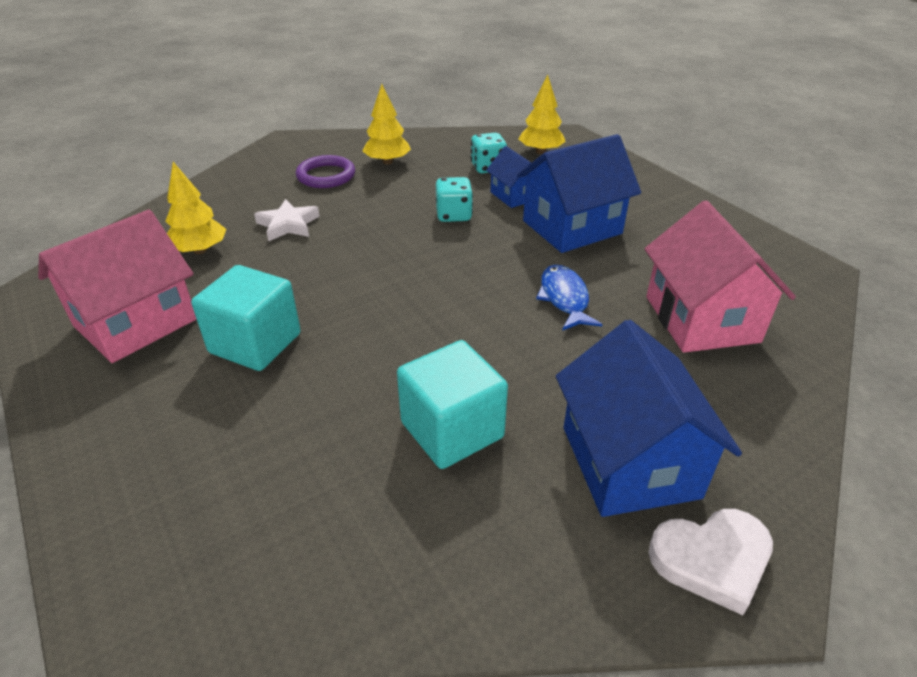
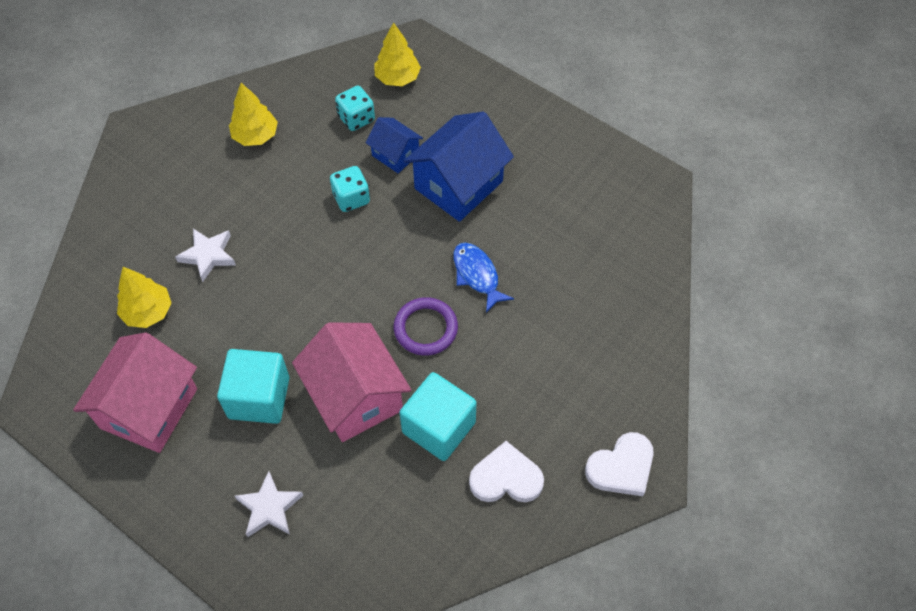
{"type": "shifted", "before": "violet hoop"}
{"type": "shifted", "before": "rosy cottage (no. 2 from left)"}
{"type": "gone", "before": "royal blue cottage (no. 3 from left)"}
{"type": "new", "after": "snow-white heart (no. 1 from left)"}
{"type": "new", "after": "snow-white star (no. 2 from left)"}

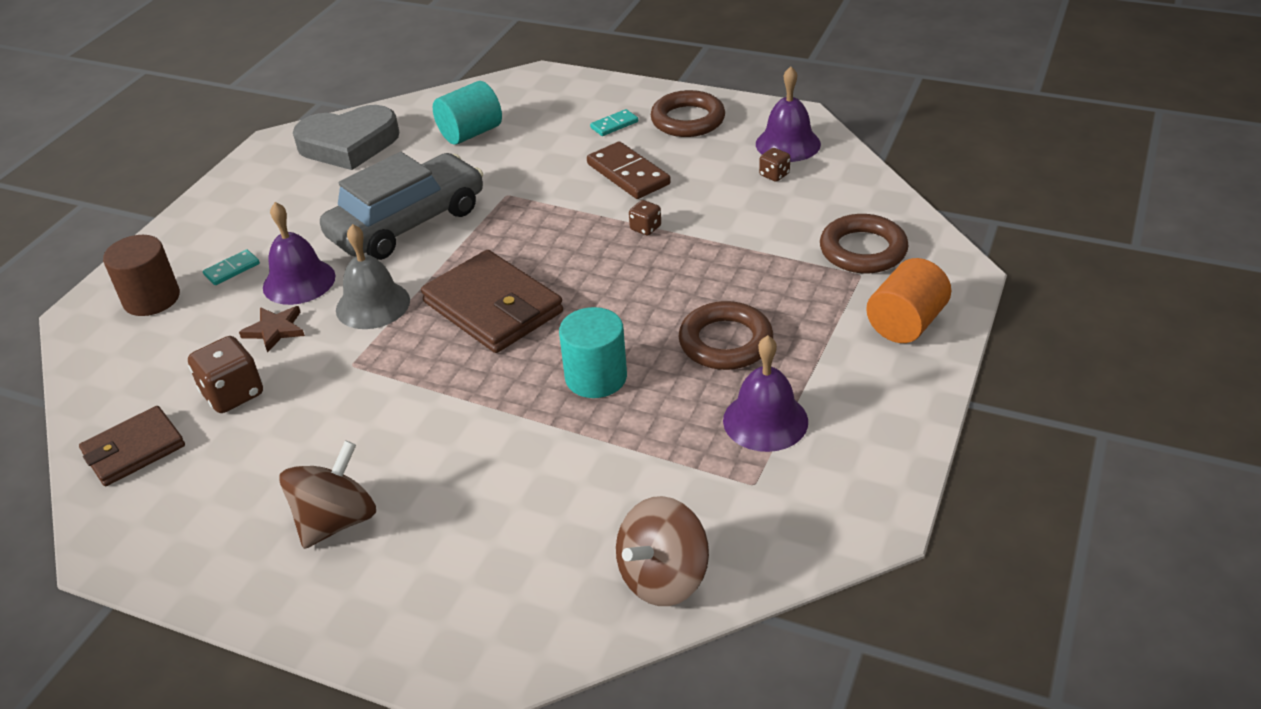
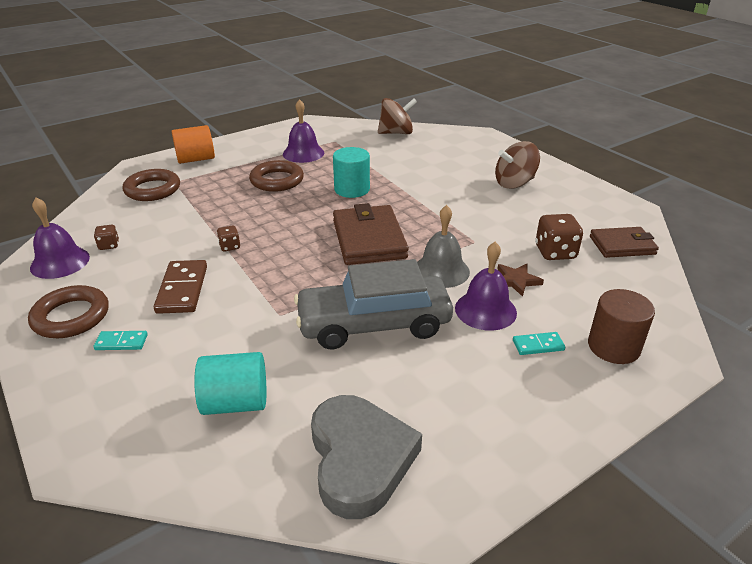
{"type": "rotated", "before": "gray heart", "turn": 60}

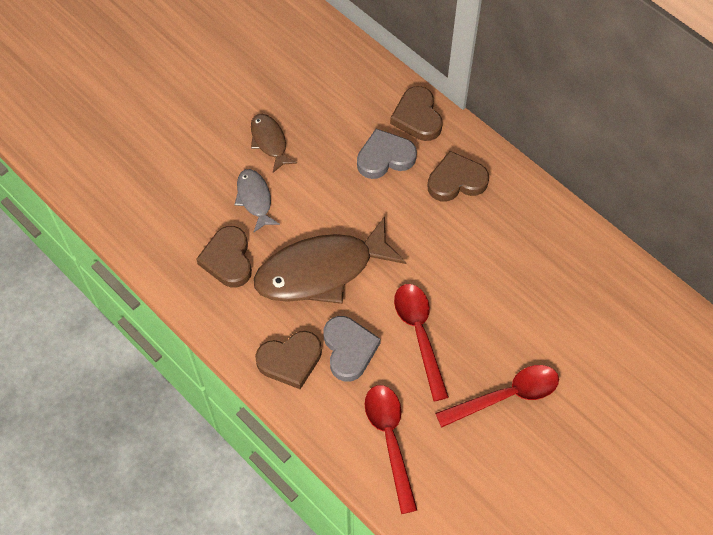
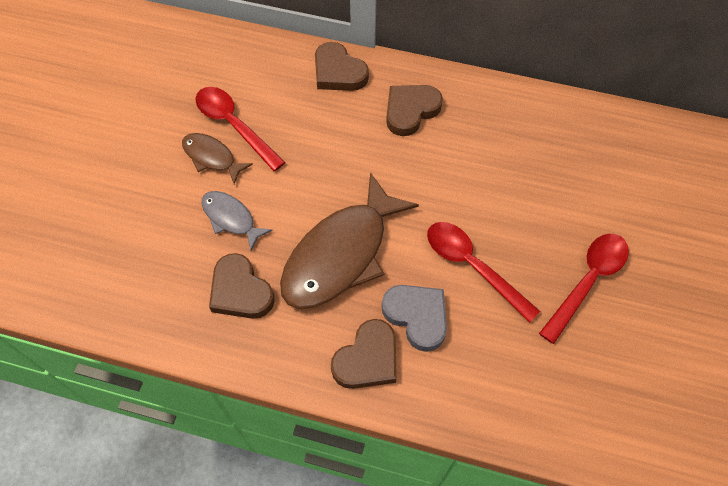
{"type": "gone", "before": "gray heart (no. 2 from left)"}
{"type": "shifted", "before": "scarlet spoon (no. 1 from left)"}

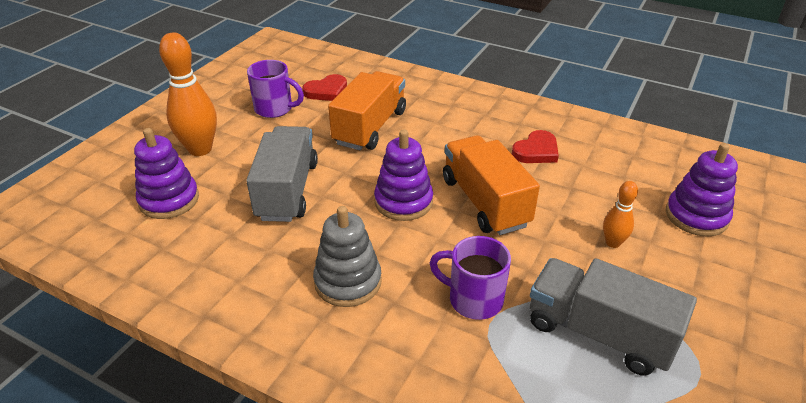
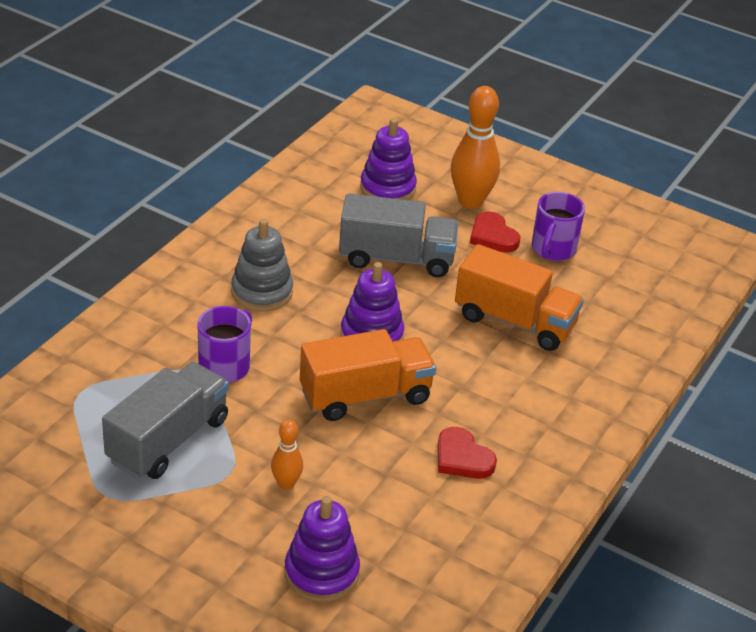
{"type": "shifted", "before": "scarlet heart (no. 1 from left in the first image)", "after": "scarlet heart (no. 2 from left)"}

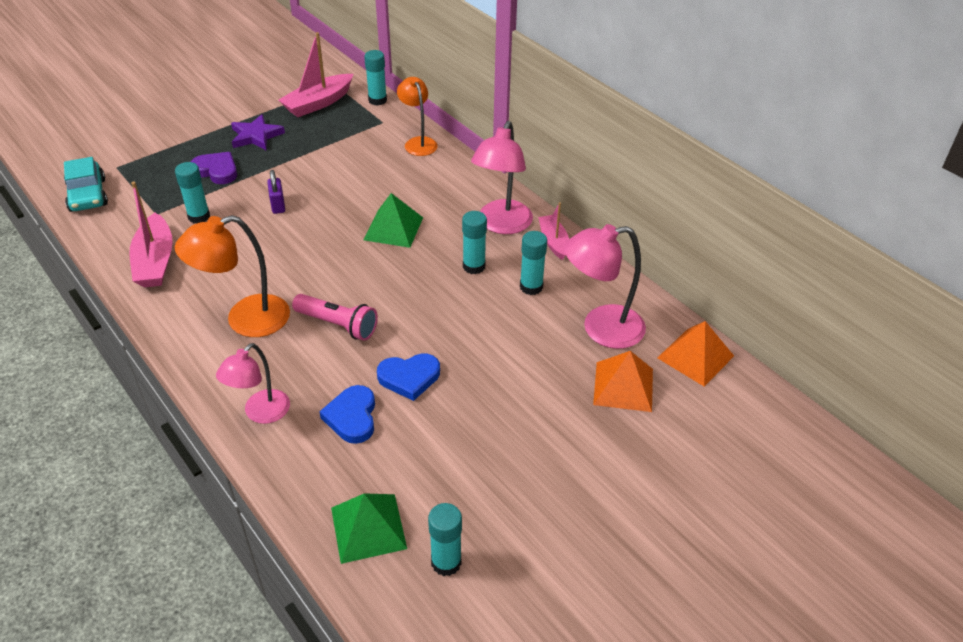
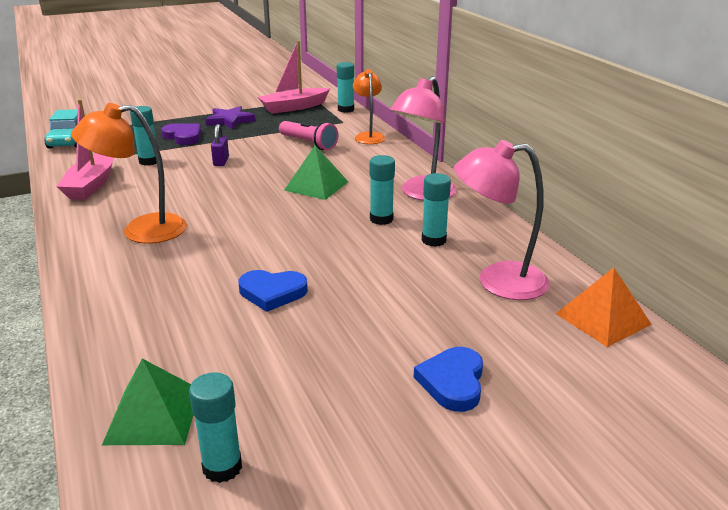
{"type": "gone", "before": "rosy toy boat (no. 3 from left)"}
{"type": "shifted", "before": "rosy torch"}
{"type": "gone", "before": "rosy desk lamp (no. 1 from left)"}
{"type": "gone", "before": "orange-coloured solid pyramid (no. 1 from left)"}
{"type": "shifted", "before": "royal blue heart (no. 1 from left in the first image)", "after": "royal blue heart (no. 2 from left)"}

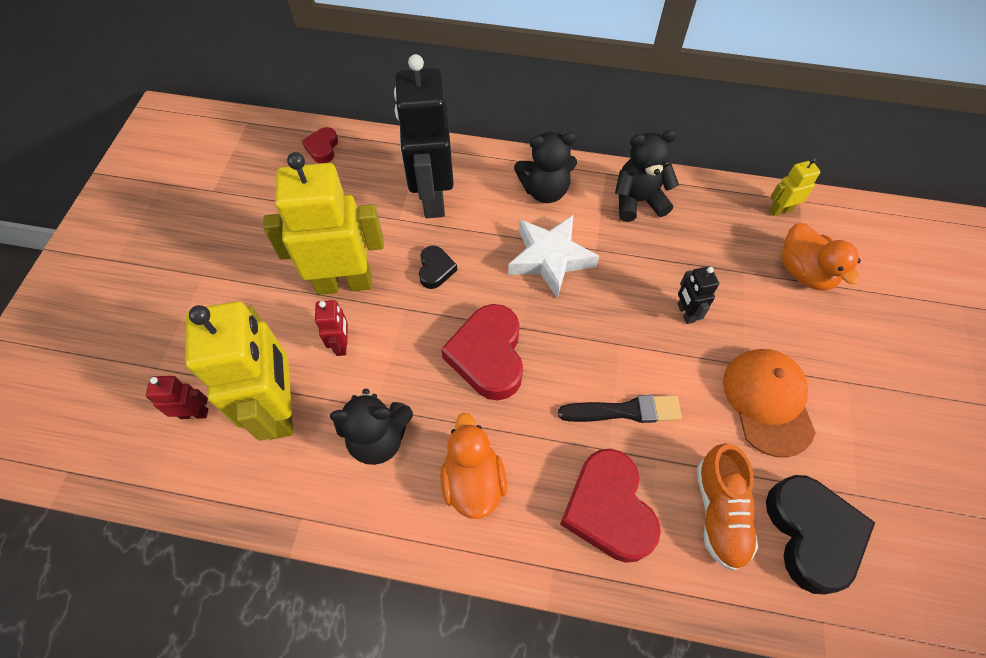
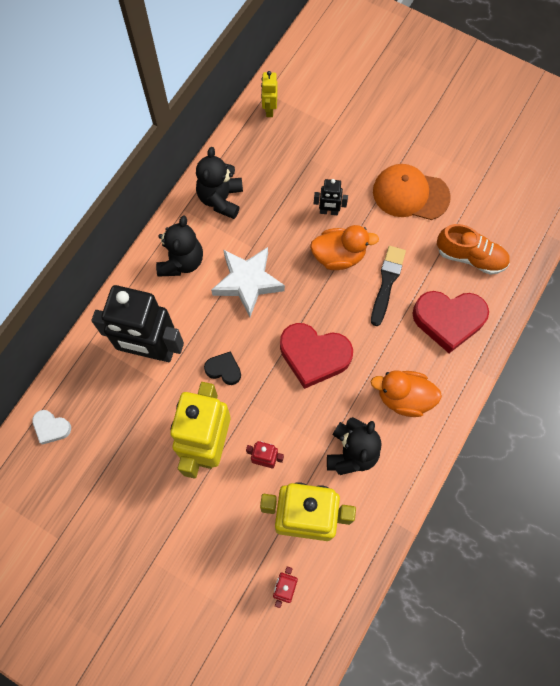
{"type": "repainted", "before": "scarlet heart (no. 1 from left)", "after": "snow-white heart"}
{"type": "shifted", "before": "orange-coloured rubber duck (no. 2 from left in the first image)", "after": "orange-coloured rubber duck (no. 1 from left)"}
{"type": "gone", "before": "ebony heart (no. 2 from left)"}

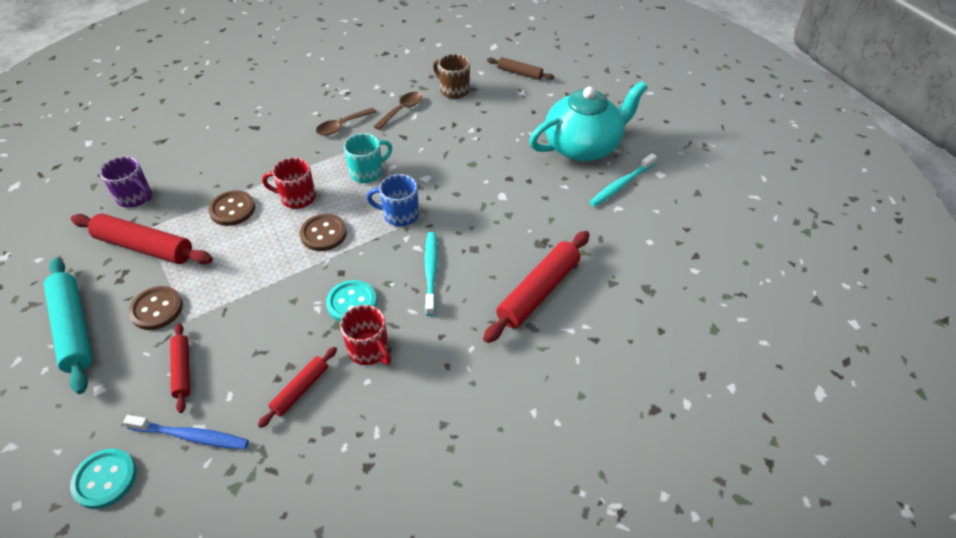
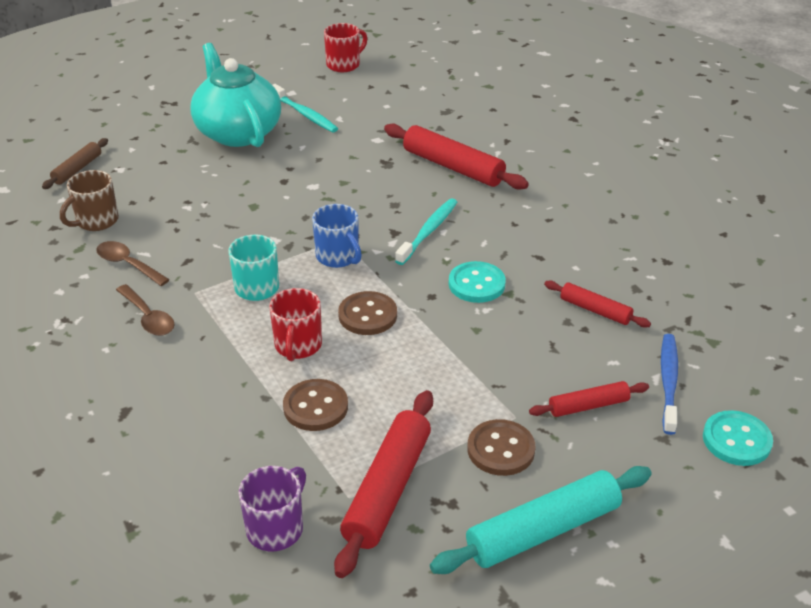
{"type": "rotated", "before": "royal blue coffee mug", "turn": -45}
{"type": "rotated", "before": "turquoise dental brush (no. 1 from left in the first image)", "turn": 120}
{"type": "shifted", "before": "scarlet coffee mug (no. 2 from left)"}

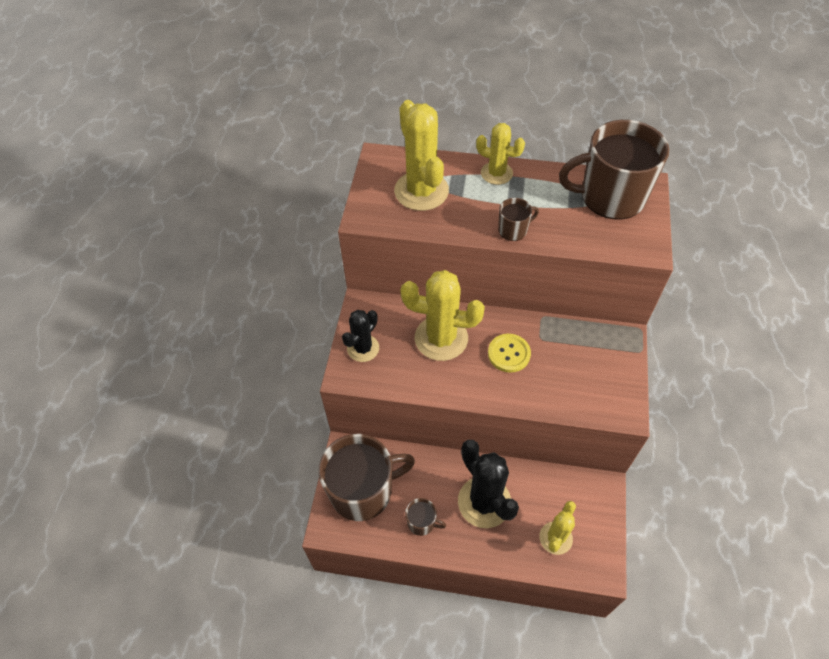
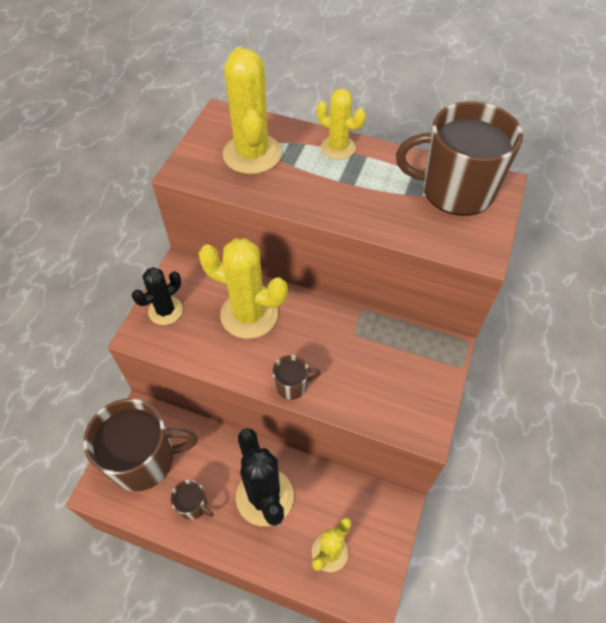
{"type": "shifted", "before": "russet coffee mug (no. 3 from left)"}
{"type": "gone", "before": "yellow button"}

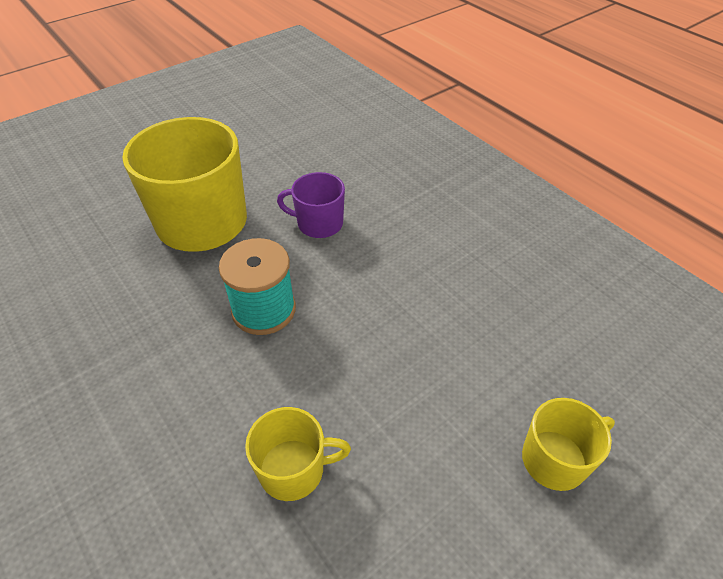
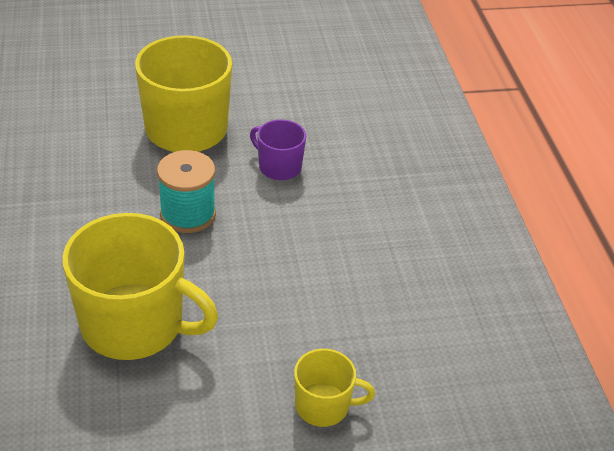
{"type": "scaled", "before": "yellow coffee mug (no. 2 from left in the first image)", "scale": 1.98}

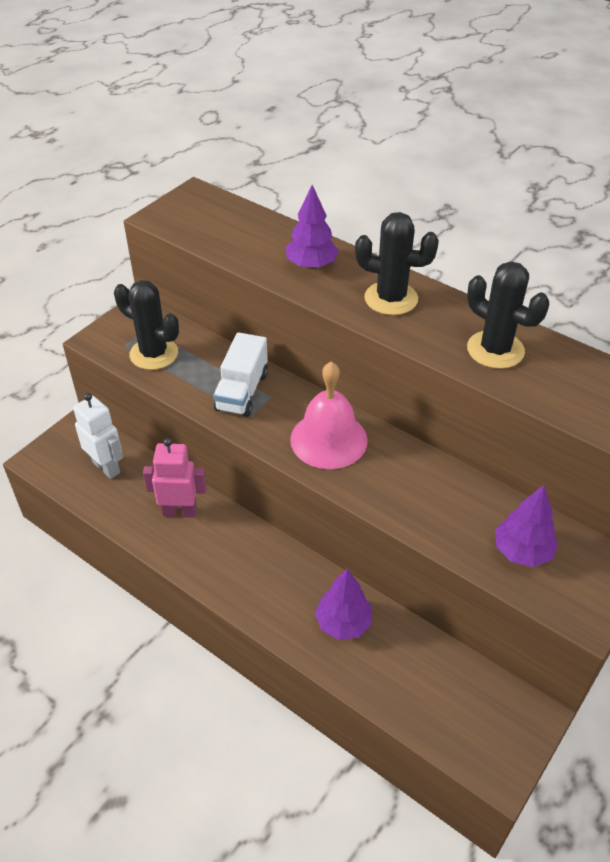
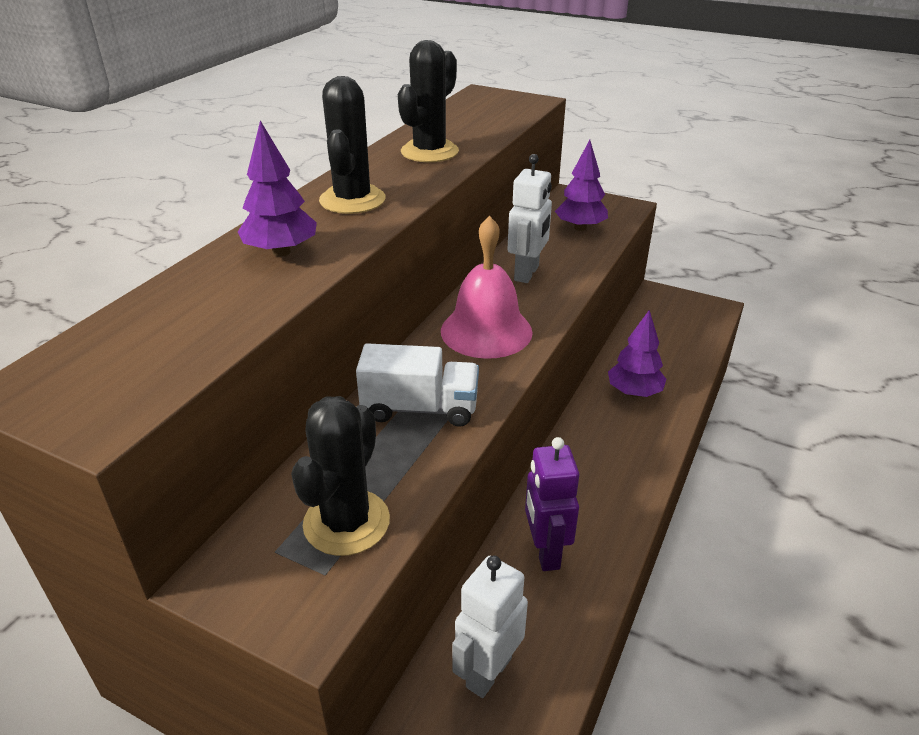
{"type": "repainted", "before": "rosy robot", "after": "violet robot"}
{"type": "new", "after": "snow-white robot (no. 2 from left)"}

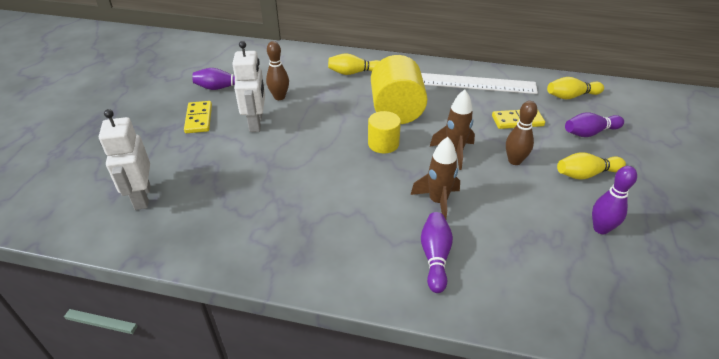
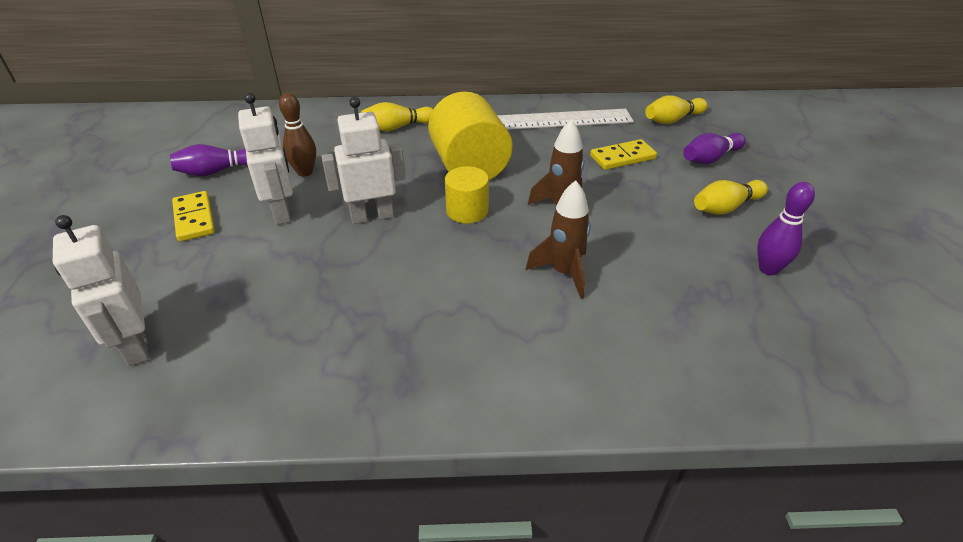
{"type": "gone", "before": "russet bowling pin (no. 2 from left)"}
{"type": "gone", "before": "violet bowling pin (no. 2 from left)"}
{"type": "new", "after": "snow-white robot (no. 3 from left)"}

